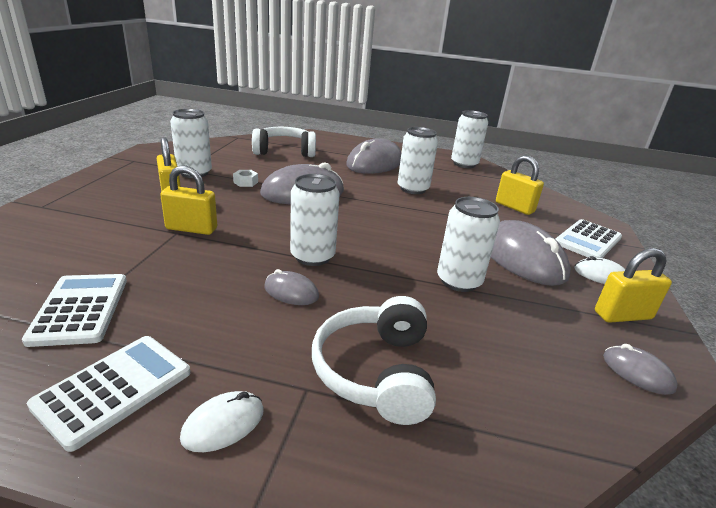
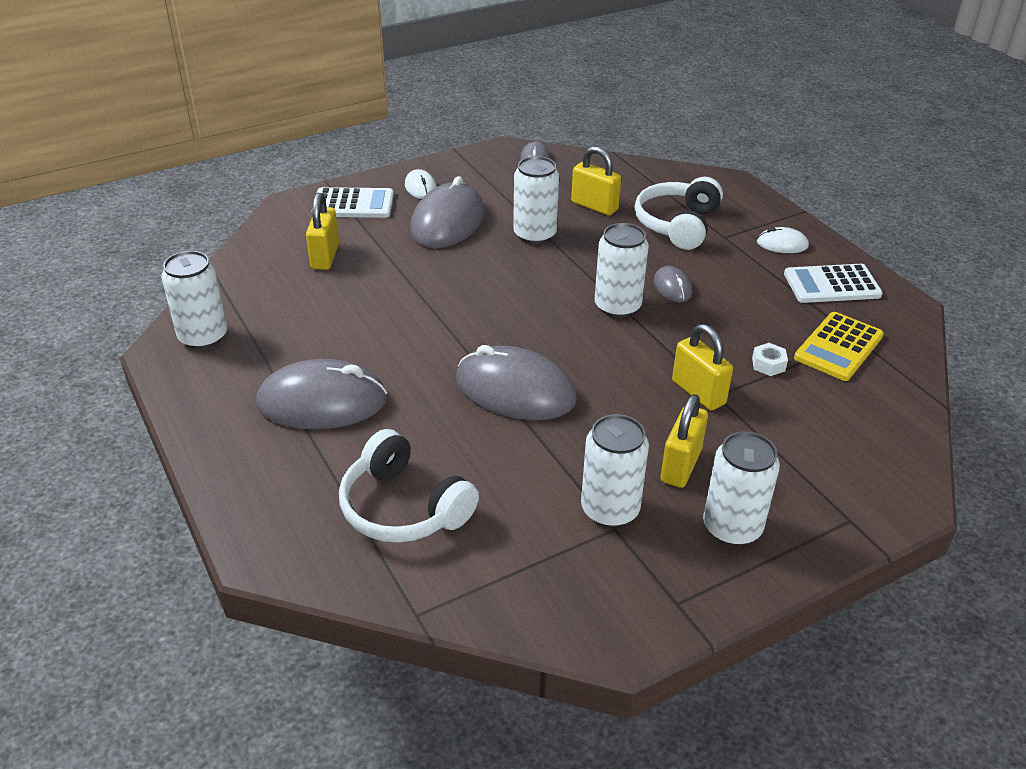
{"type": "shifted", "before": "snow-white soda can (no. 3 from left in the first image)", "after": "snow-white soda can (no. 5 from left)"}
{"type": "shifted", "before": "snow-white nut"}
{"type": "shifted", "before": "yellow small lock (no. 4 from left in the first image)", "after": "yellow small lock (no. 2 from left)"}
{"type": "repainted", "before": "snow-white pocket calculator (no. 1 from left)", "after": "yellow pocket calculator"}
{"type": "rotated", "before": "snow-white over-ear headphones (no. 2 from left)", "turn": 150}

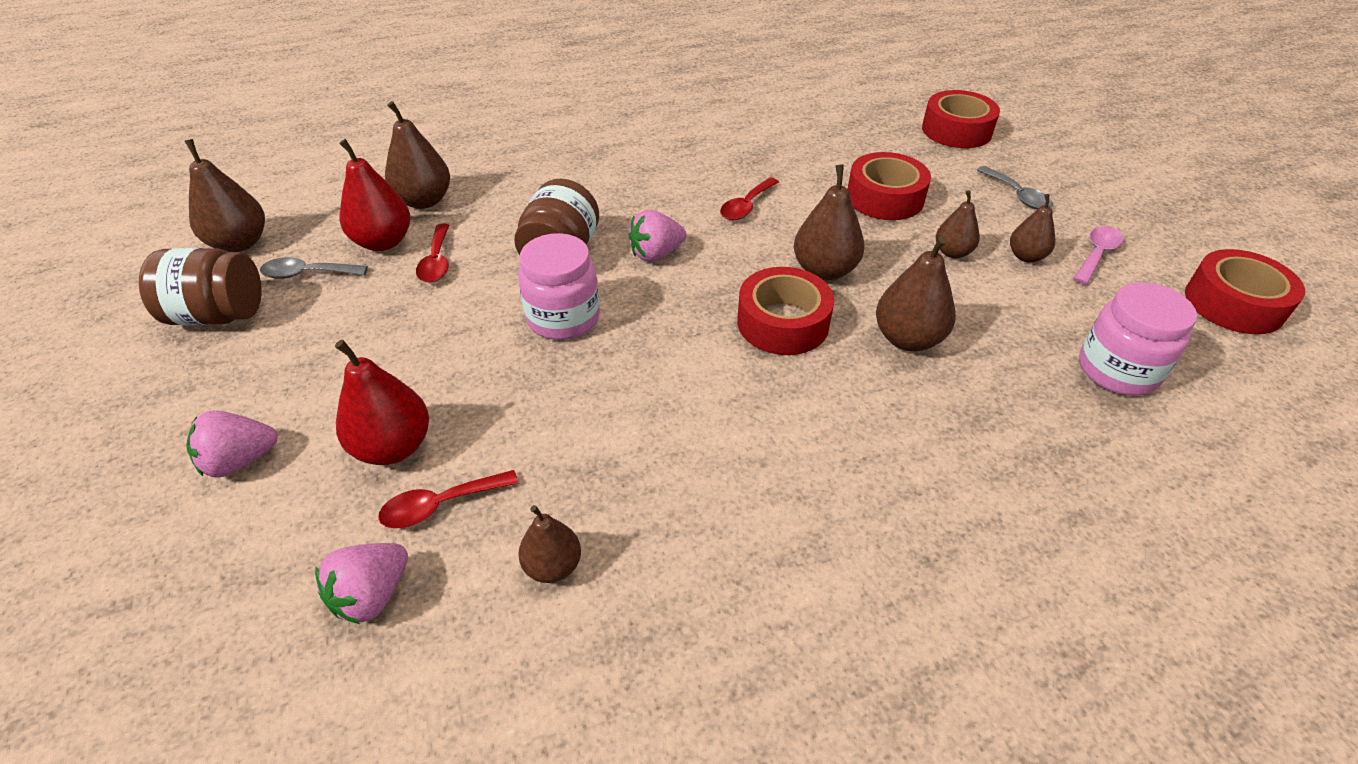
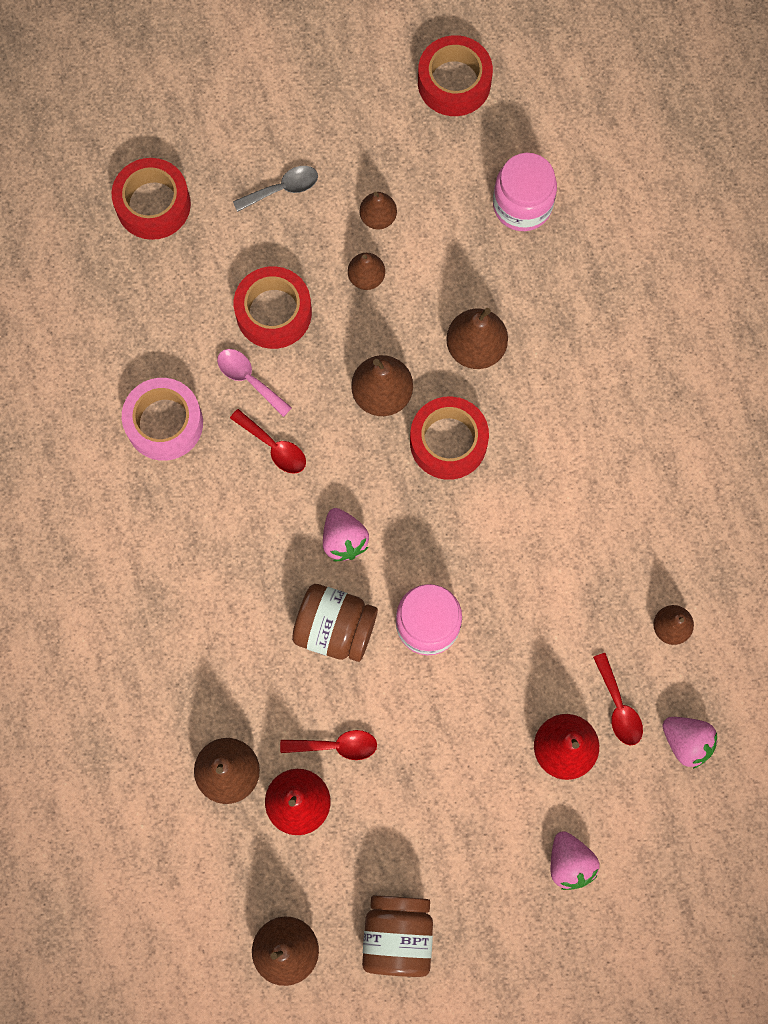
{"type": "shifted", "before": "rosy spoon"}
{"type": "gone", "before": "gray spoon (no. 1 from left)"}
{"type": "new", "after": "rosy sticky tape"}

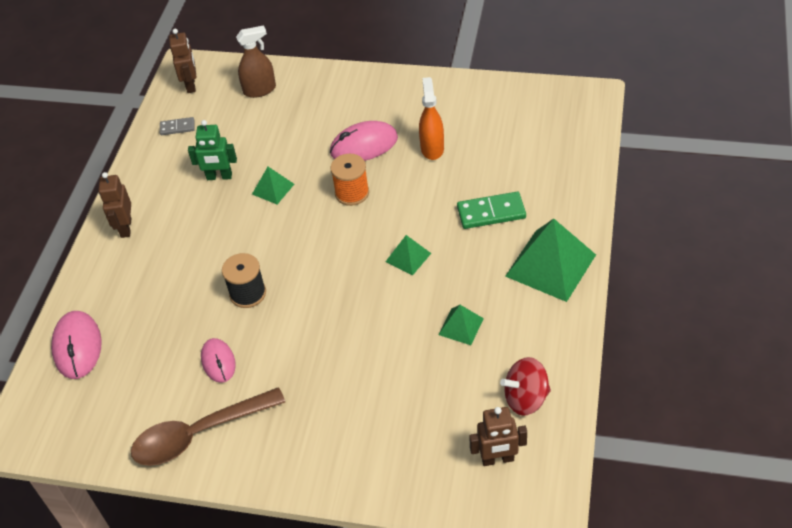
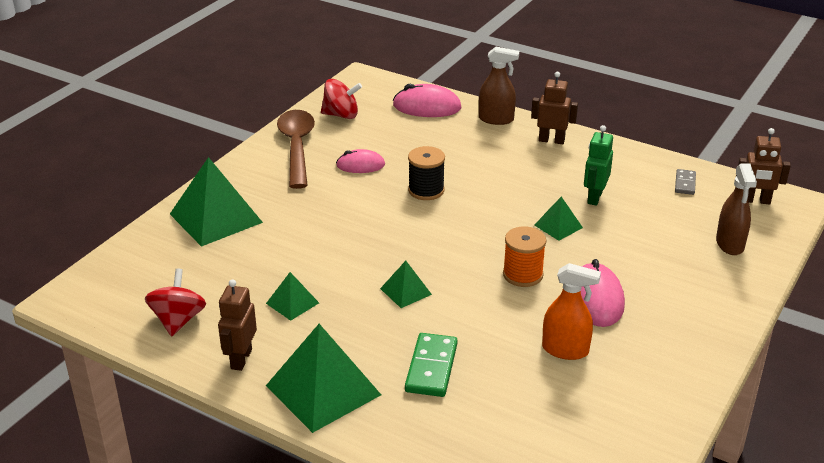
{"type": "shifted", "before": "russet robot (no. 3 from left in the first image)", "after": "russet robot (no. 1 from left)"}
{"type": "new", "after": "russet sprayer (no. 1 from left)"}
{"type": "new", "after": "scarlet spinning top (no. 2 from left)"}
{"type": "new", "after": "green solid pyramid (no. 1 from left)"}

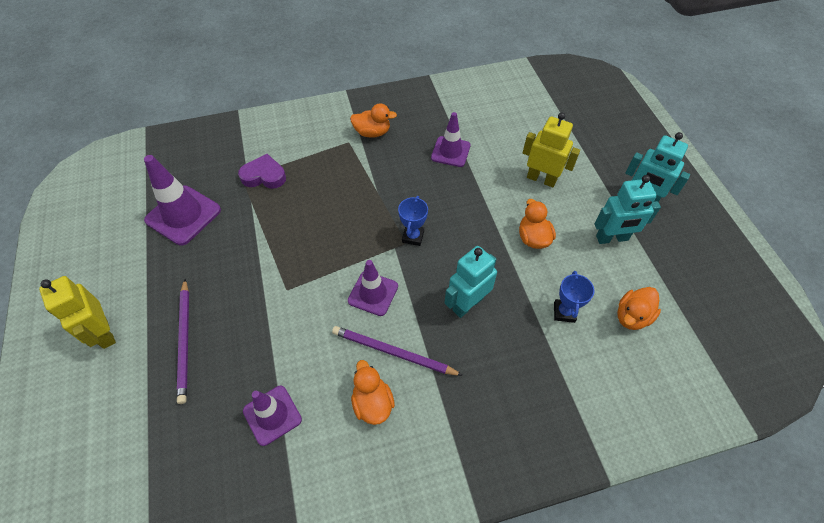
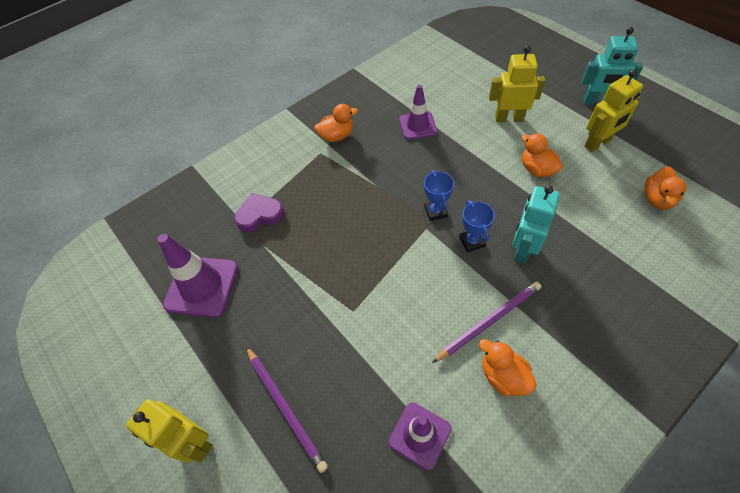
{"type": "repainted", "before": "turquoise robot (no. 2 from left)", "after": "yellow robot (no. 3 from left)"}
{"type": "gone", "before": "violet traffic cone (no. 3 from left)"}
{"type": "shifted", "before": "royal blue trophy (no. 2 from left)"}
{"type": "rotated", "before": "violet lead pencil (no. 2 from left)", "turn": 150}

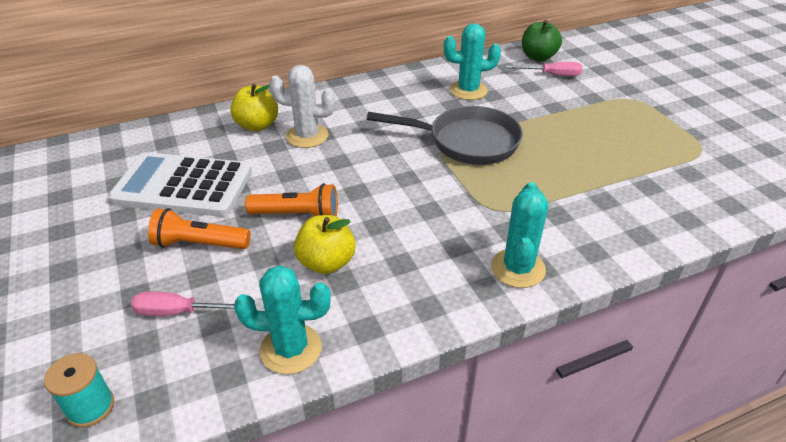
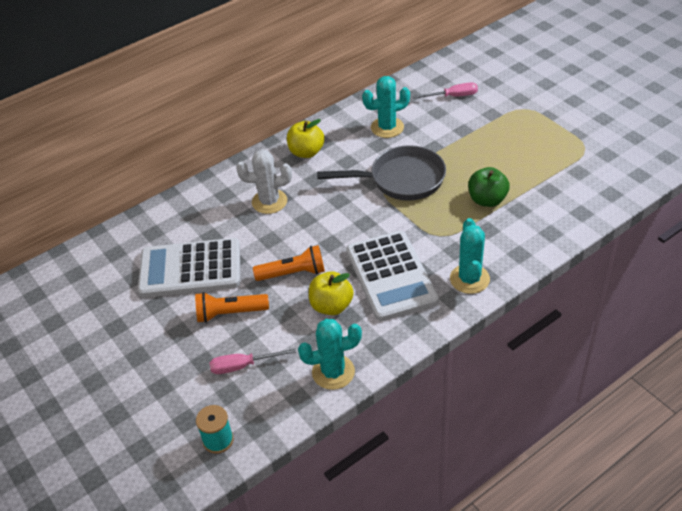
{"type": "shifted", "before": "green apple fruit"}
{"type": "shifted", "before": "yellow apple fruit (no. 1 from left)"}
{"type": "new", "after": "snow-white pocket calculator (no. 2 from left)"}

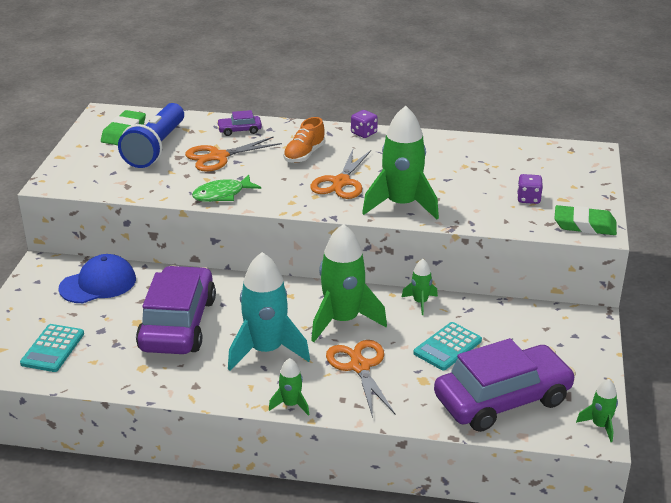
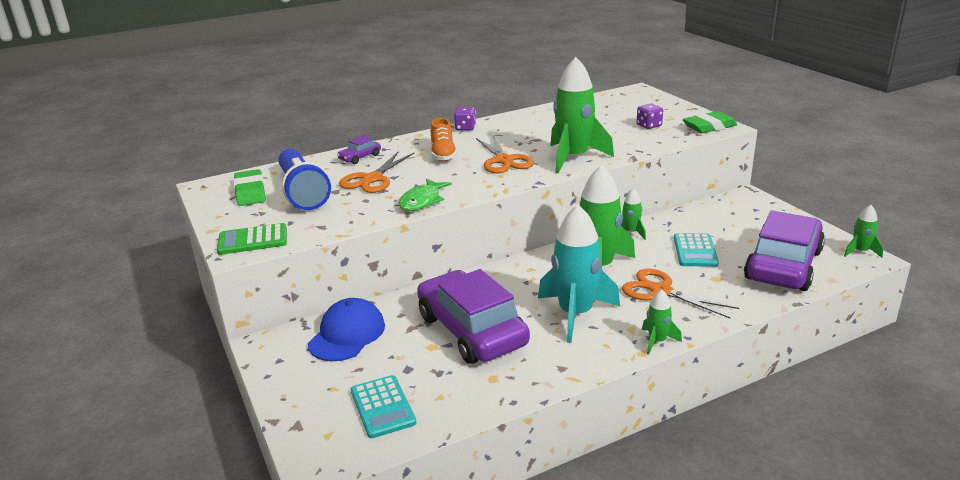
{"type": "new", "after": "green pocket calculator"}

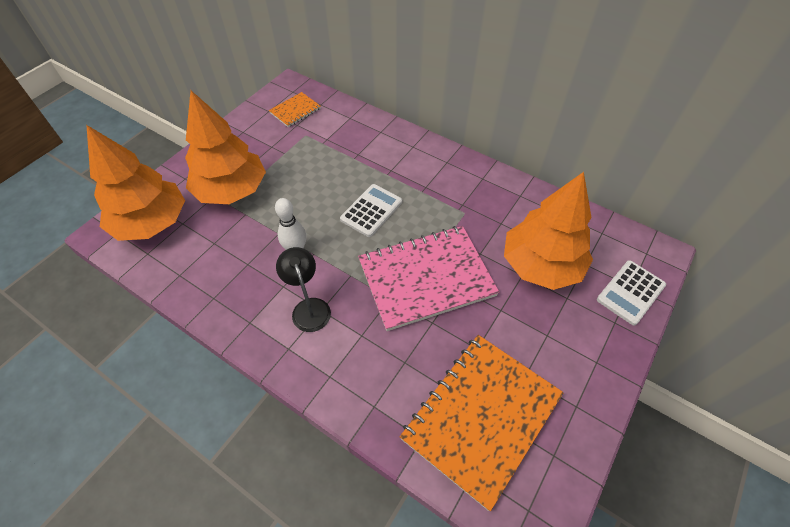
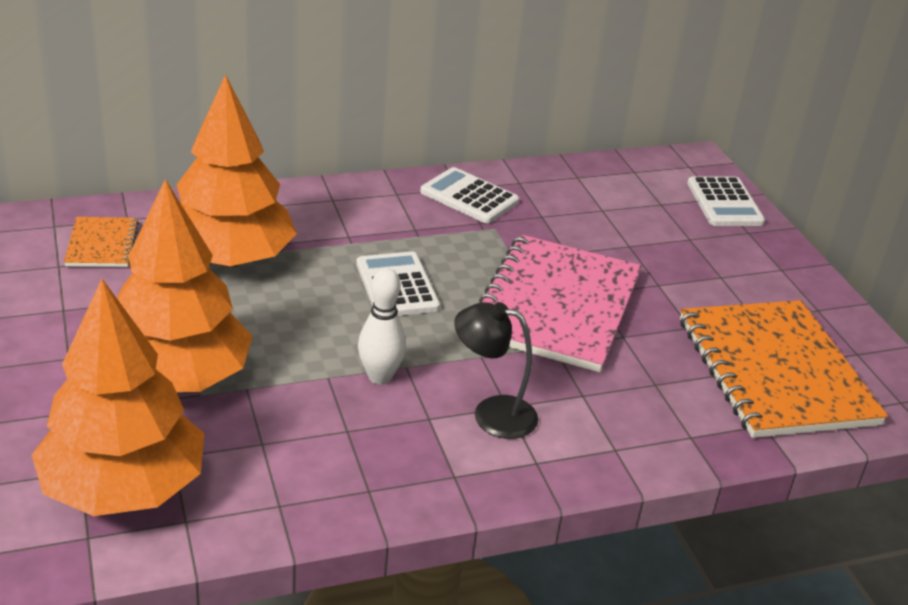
{"type": "shifted", "before": "orange-coloured tree (no. 3 from left)"}
{"type": "new", "after": "snow-white pocket calculator (no. 2 from left)"}

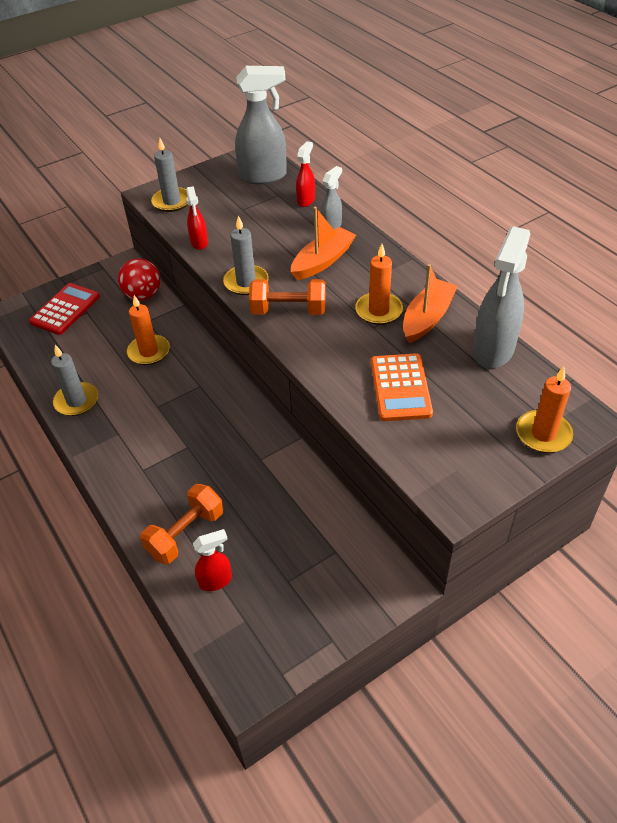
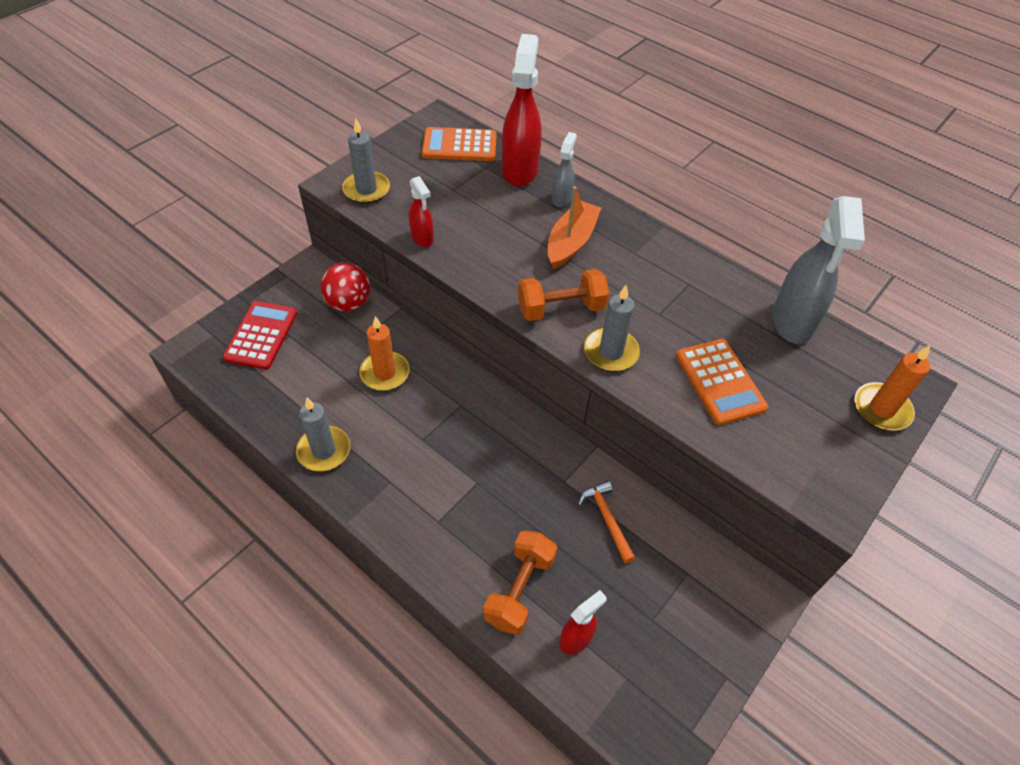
{"type": "swapped", "before": "gray sprayer (no. 1 from left)", "after": "orange-coloured pocket calculator (no. 1 from left)"}
{"type": "scaled", "before": "scarlet sprayer (no. 3 from left in the first image)", "scale": 1.95}
{"type": "shifted", "before": "gray pillar candle (no. 3 from left)"}
{"type": "gone", "before": "orange-coloured pillar candle (no. 2 from left)"}
{"type": "gone", "before": "orange-coloured toy boat (no. 2 from left)"}
{"type": "new", "after": "orange-coloured claw hammer"}

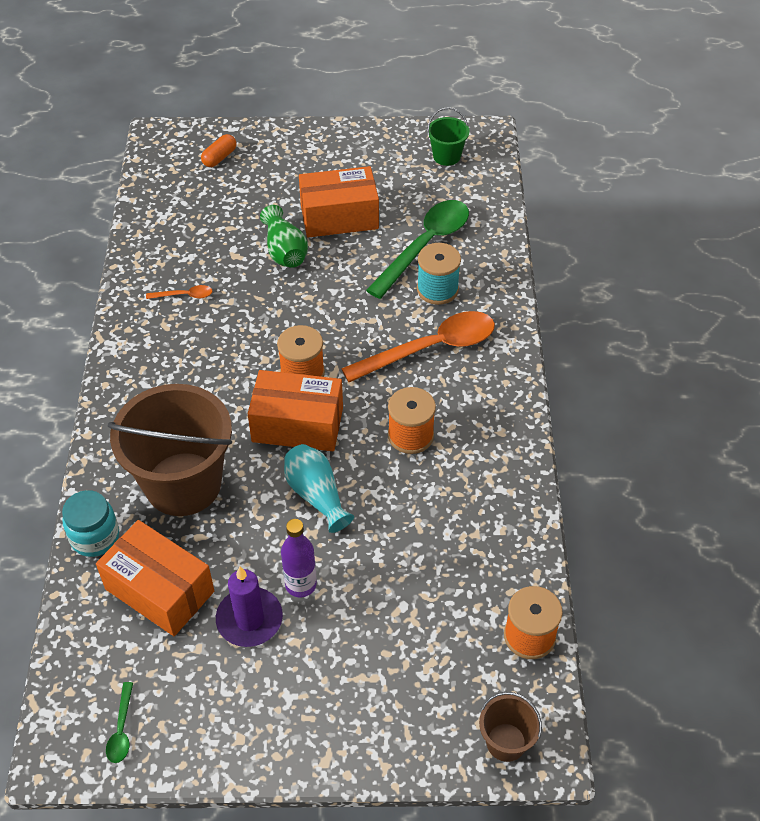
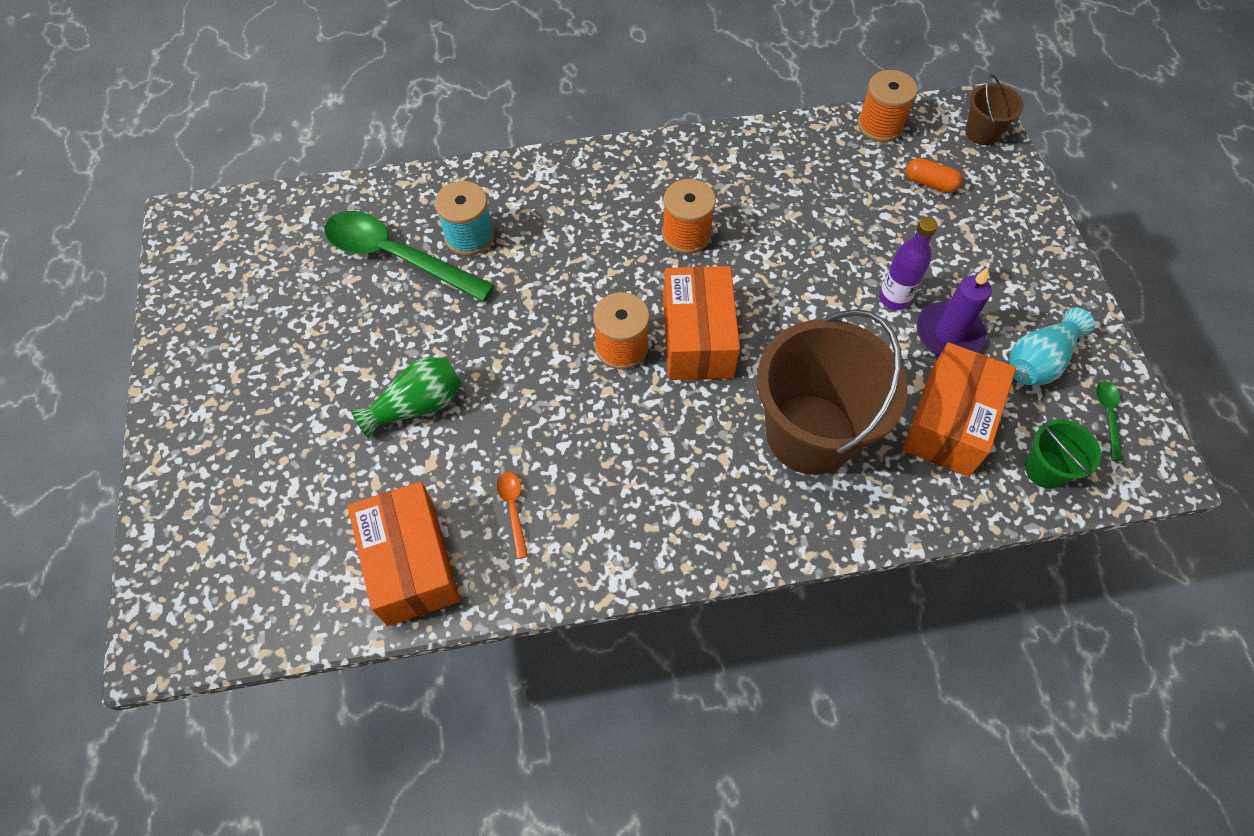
{"type": "shifted", "before": "green bucket"}
{"type": "shifted", "before": "orange-coloured capsule"}
{"type": "shifted", "before": "orange-coloured parcel (no. 3 from left in the first image)", "after": "orange-coloured parcel (no. 1 from left)"}
{"type": "gone", "before": "orange-coloured spoon (no. 2 from left)"}
{"type": "shifted", "before": "turquoise vase"}
{"type": "gone", "before": "turquoise jar"}
{"type": "rotated", "before": "green spoon (no. 1 from left in the first image)", "turn": -75}

